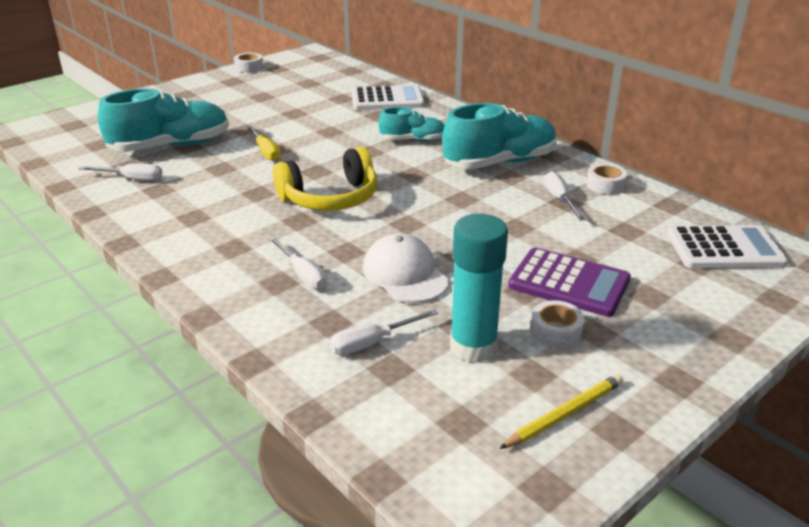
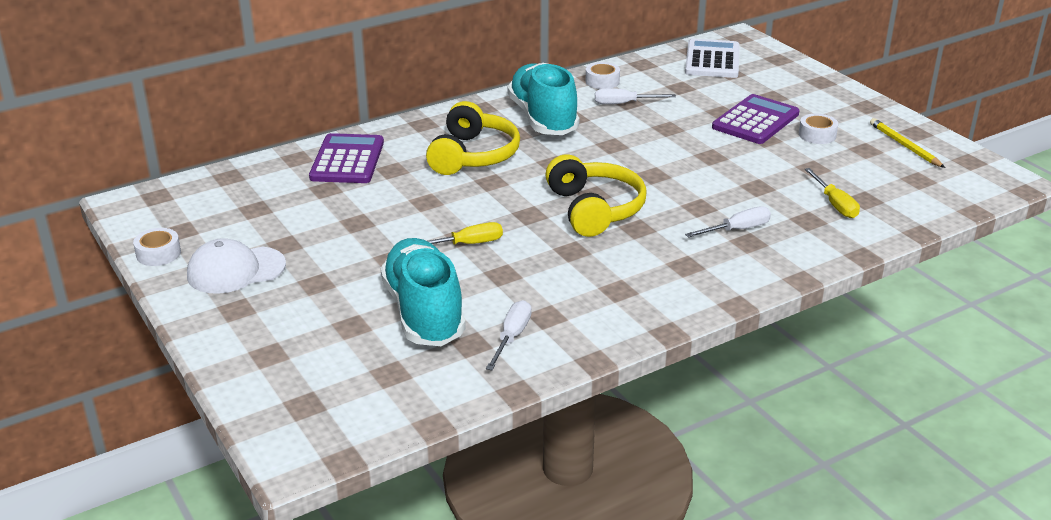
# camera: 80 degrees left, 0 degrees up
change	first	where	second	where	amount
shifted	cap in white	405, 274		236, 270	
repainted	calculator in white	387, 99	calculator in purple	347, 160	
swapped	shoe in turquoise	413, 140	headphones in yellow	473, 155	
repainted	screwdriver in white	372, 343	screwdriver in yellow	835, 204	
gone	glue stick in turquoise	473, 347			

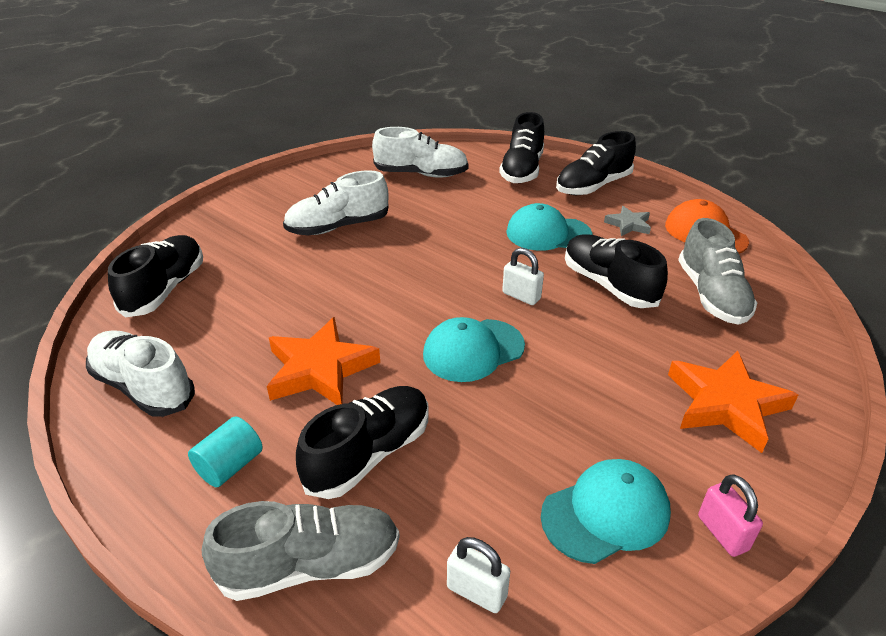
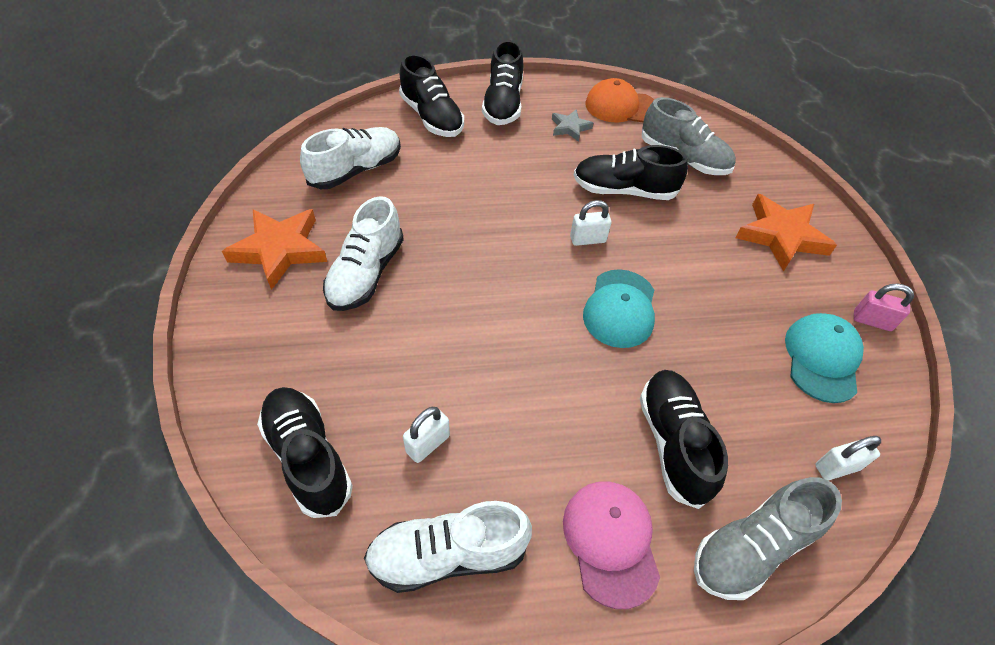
# camera: 50 degrees left, 15 degrees up
change	first	where	second	where	amount
shifted	star in orange	320, 369		280, 250	
new			padlock in white	428, 444	
swapped	cylinder in turquoise	230, 466	cap in pink	611, 542	
rotated	shoe in grey	310, 565		752, 547	150 degrees counterclockwise
gone	cap in turquoise	548, 233			

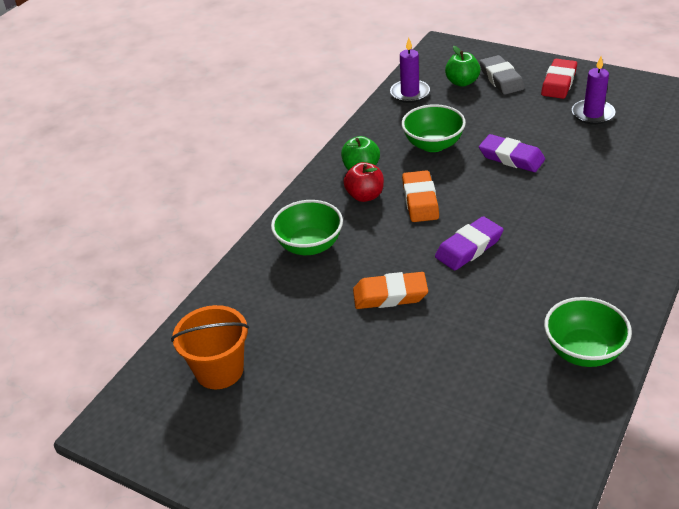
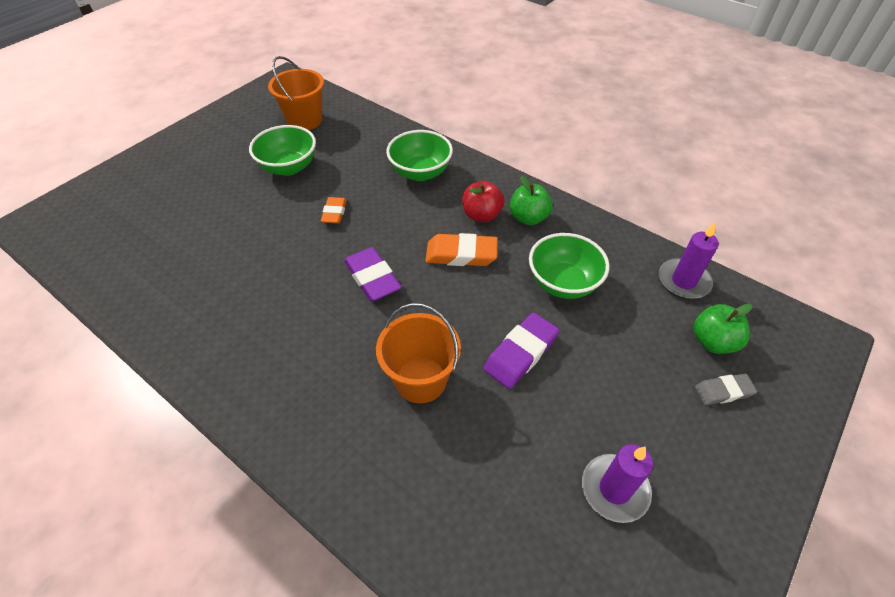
# camera: 95 degrees right, 10 degrees up
change	first	where	second	where	amount
shifted	bowl in green	583, 351		289, 167	
scaled	eraser in orange	390, 295		334, 213	x0.62
new			bucket in orange	420, 380	
scaled	eraser in grey	501, 79		723, 391	x0.62
gone	eraser in red	558, 83			

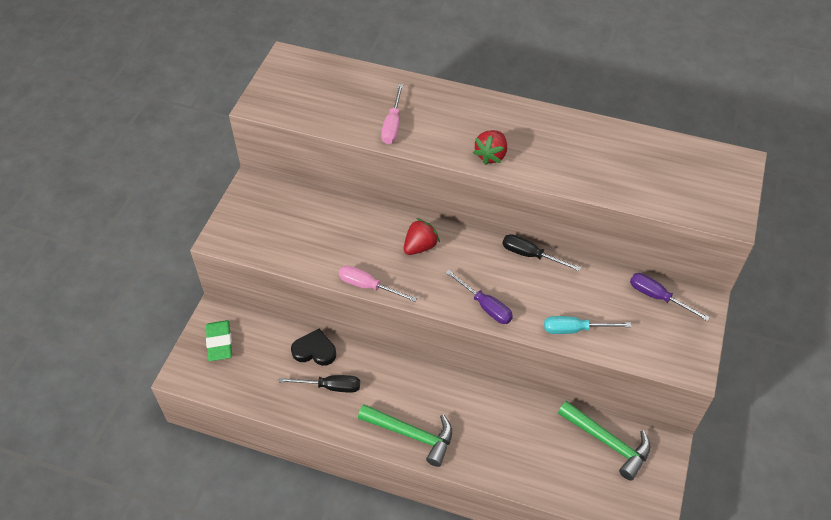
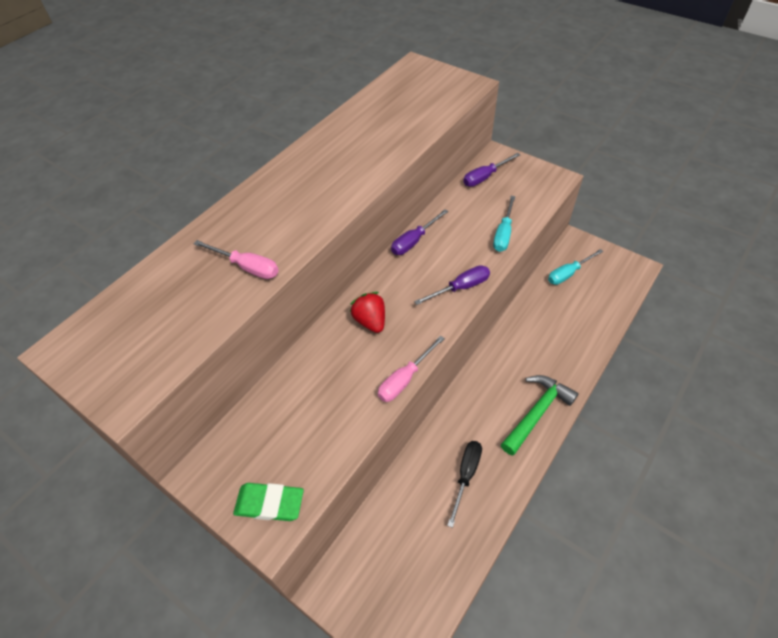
# camera: 70 degrees left, 0 degrees up
change	first	where	second	where	amount
shifted	eraser in green	219, 342		269, 503	
repainted	screwdriver in black	530, 255	screwdriver in purple	414, 241	
swapped	hammer in green	608, 442	screwdriver in turquoise	568, 273	
gone	heart in black	314, 350			
gone	strawberry in red	491, 155			

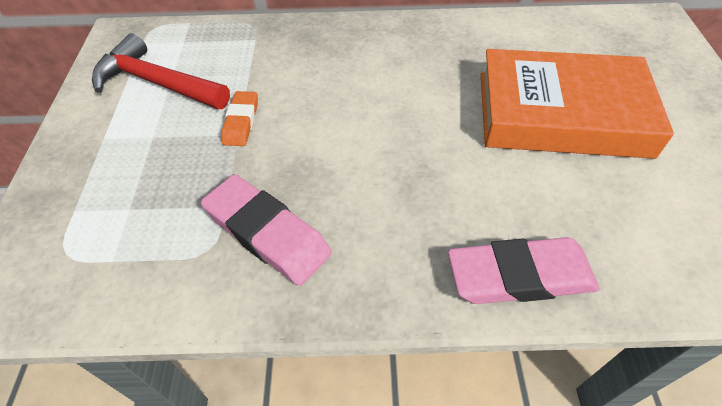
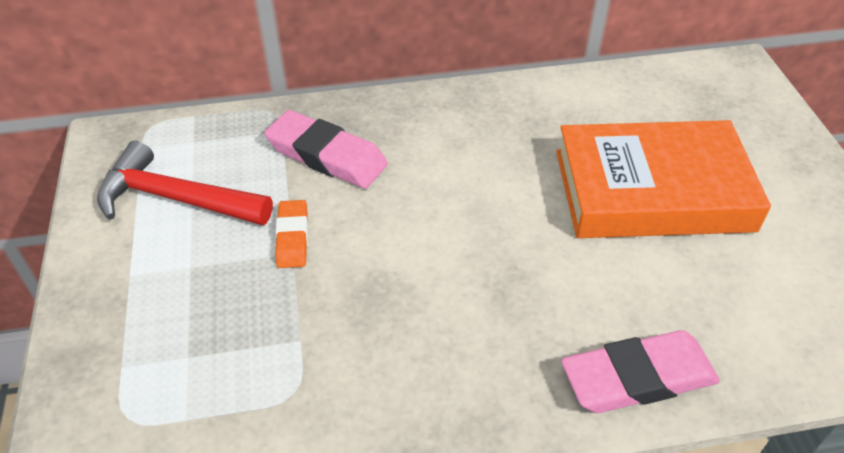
# camera: 10 degrees left, 5 degrees down
change	first	where	second	where	amount
shifted	eraser in pink	267, 233		327, 156	

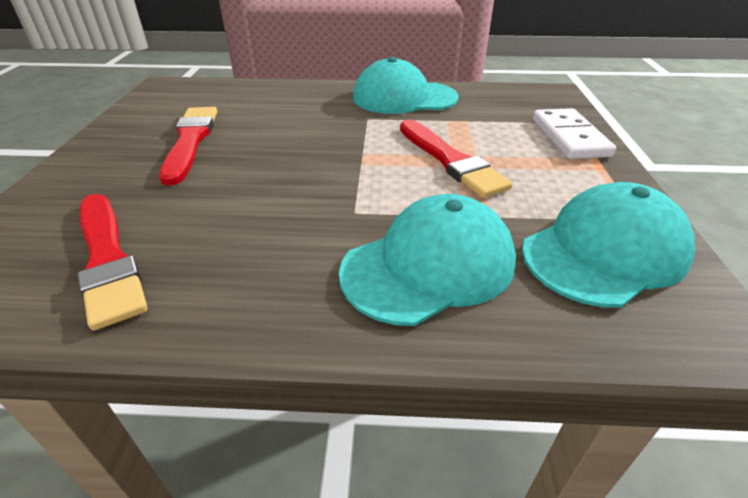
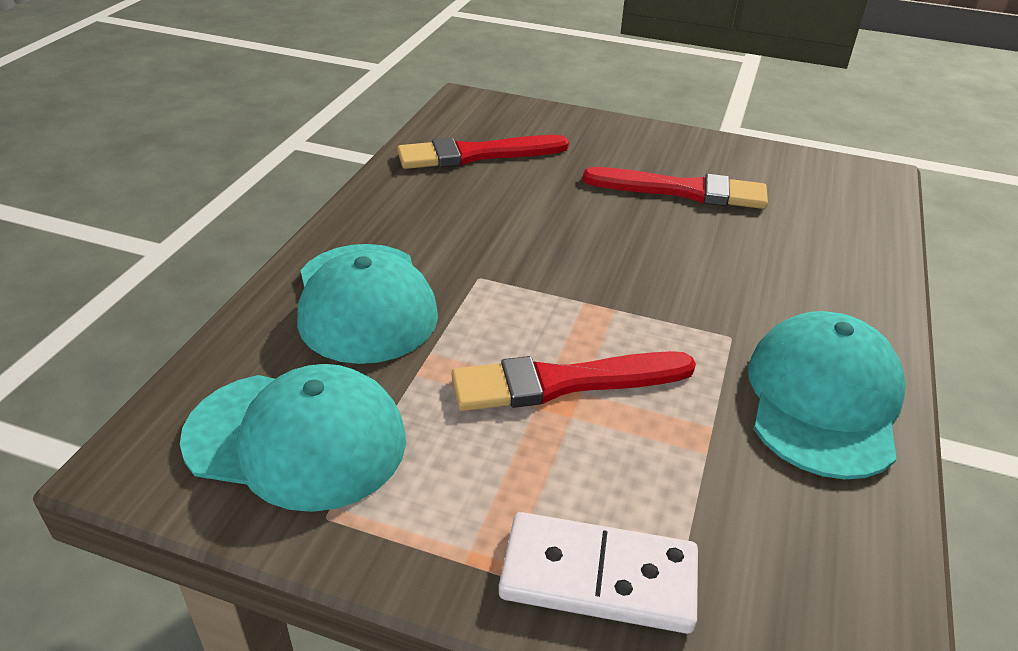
# camera: 105 degrees right, 0 degrees up
change	first	where	second	where	amount
rotated	cap in turquoise	604, 251		296, 439	60 degrees counterclockwise

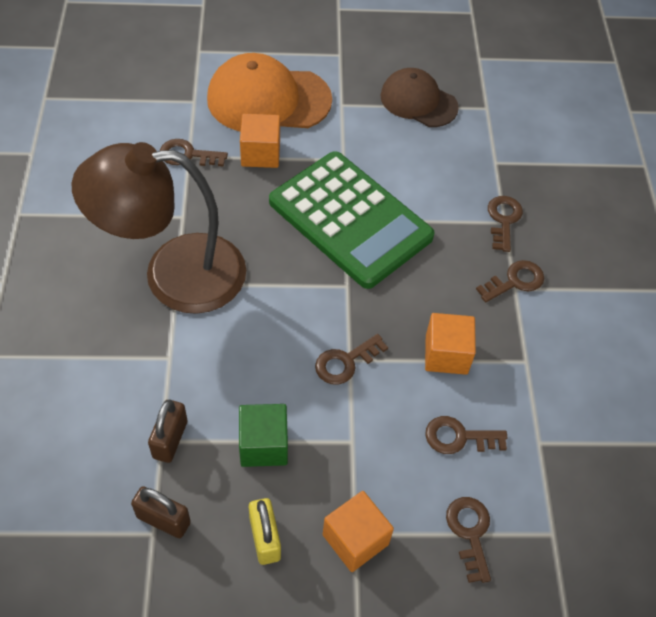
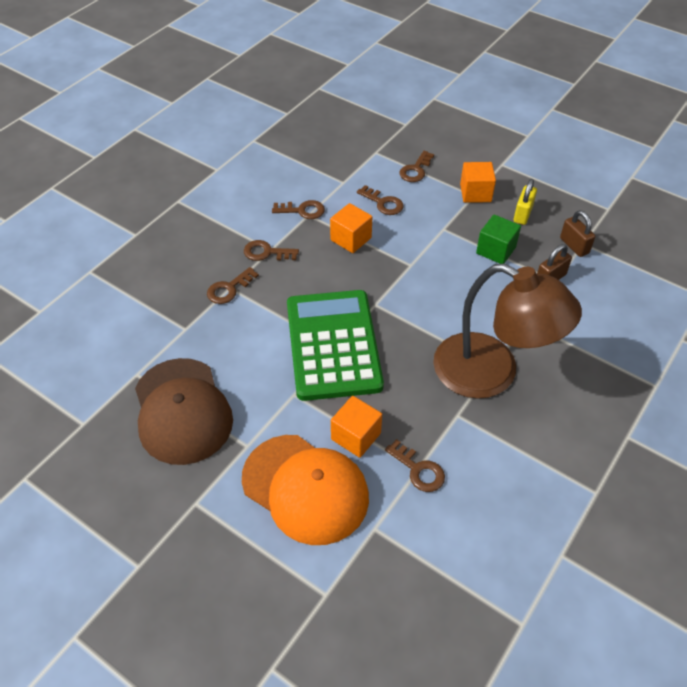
# camera: 140 degrees left, 5 degrees down
change	first	where	second	where	amount
scaled	cap in brown	418, 101		182, 411	x1.52
shifted	key in brown	345, 362		302, 210	

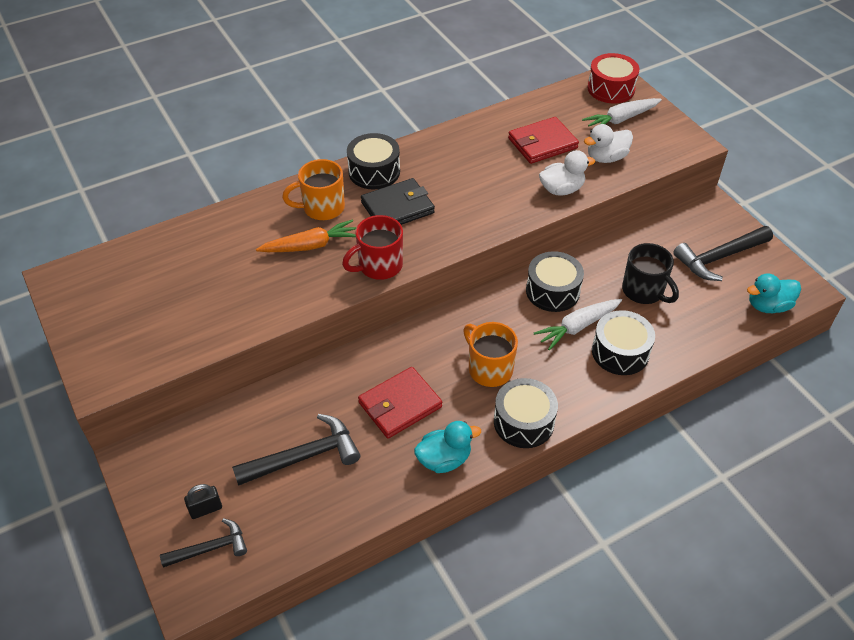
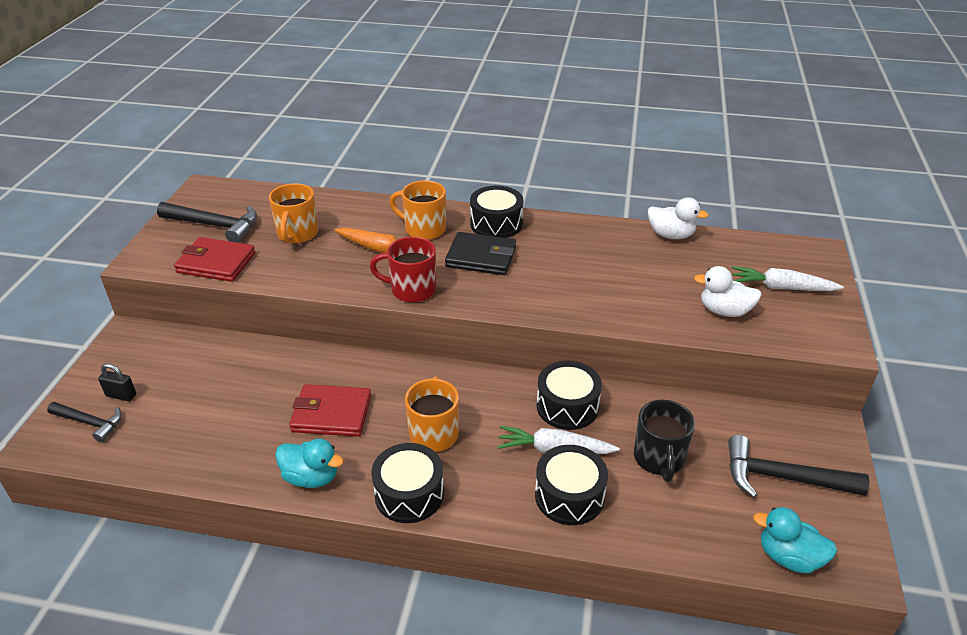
# camera: 40 degrees right, 10 degrees down
change	first	where	second	where	amount
shifted	hammer in black	304, 456		215, 225	
shifted	wallet in red	542, 143		216, 263	
new			mug in orange	297, 234	
shifted	duck in white	561, 189		670, 235	
gone	drum in red	611, 89			

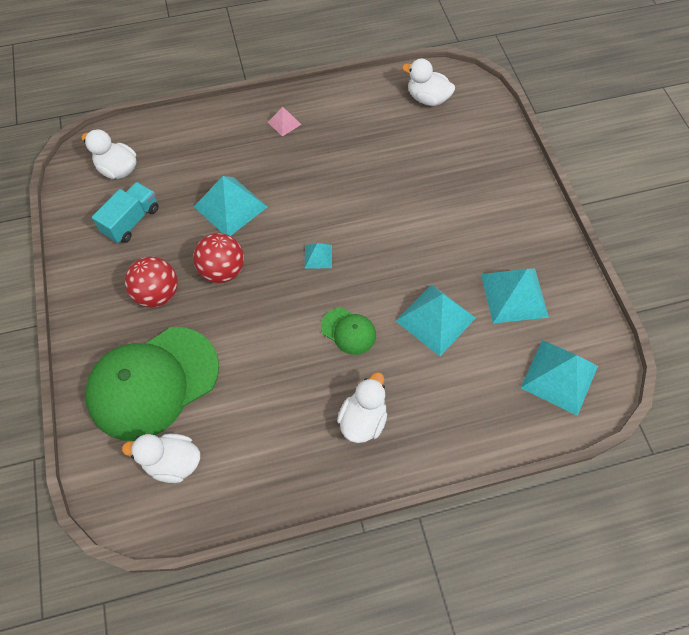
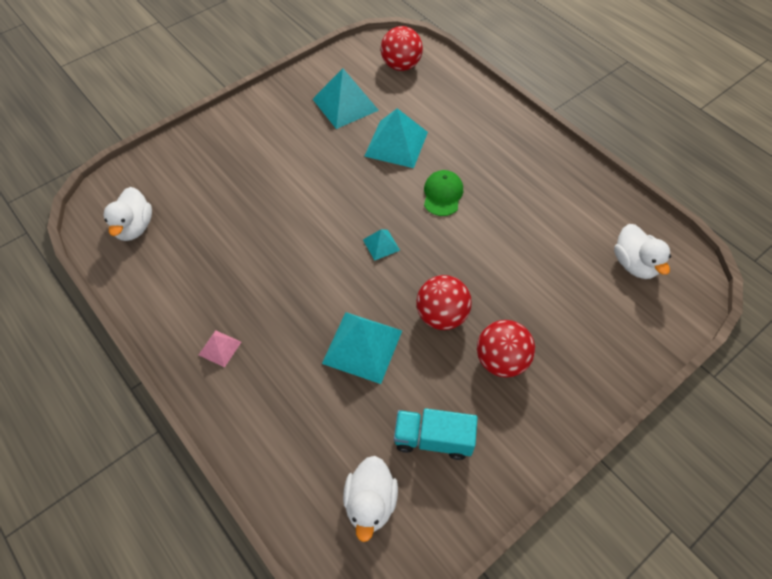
# camera: 115 degrees left, 5 degrees down
change	first	where	second	where	amount
swapped	pyramid in turquoise	559, 376	ball in red	401, 65	
gone	cap in green	153, 383			
gone	duck in white	363, 420			

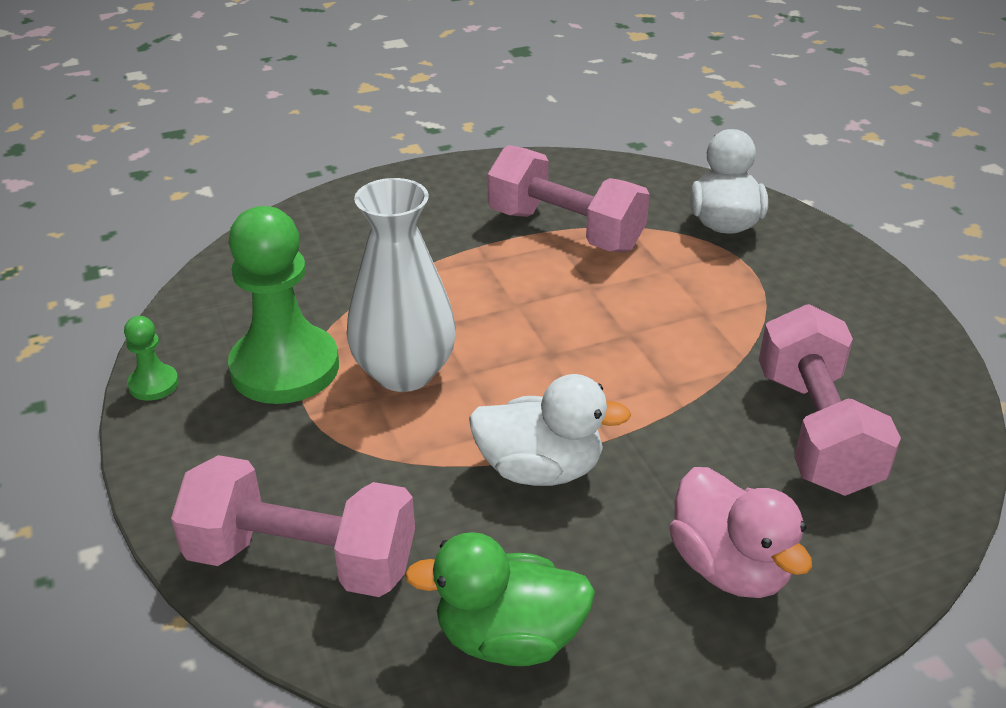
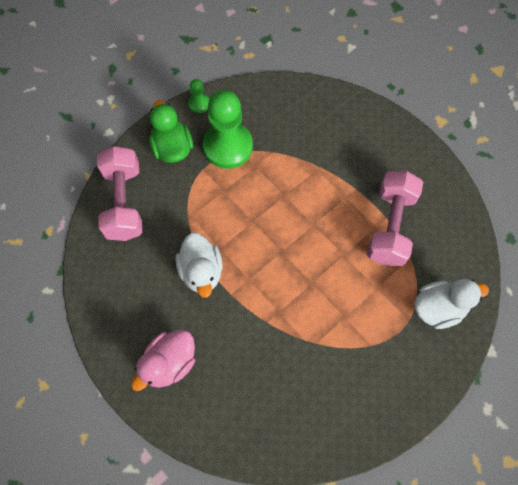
# camera: 70 degrees right, 30 degrees up
change	first	where	second	where	amount
shifted	duck in green	508, 638		172, 148	
gone	vase in white	404, 372			
gone	dumbbell in pink	815, 431			

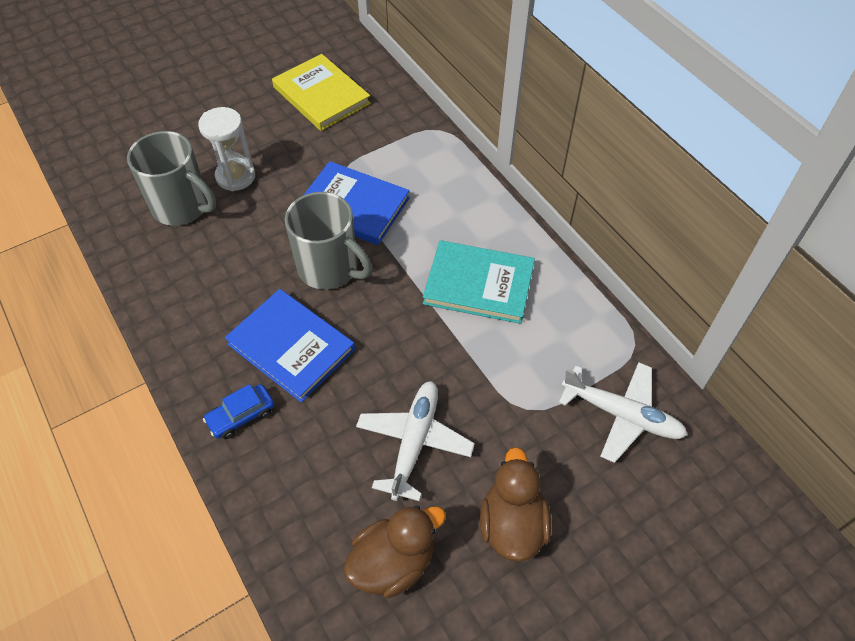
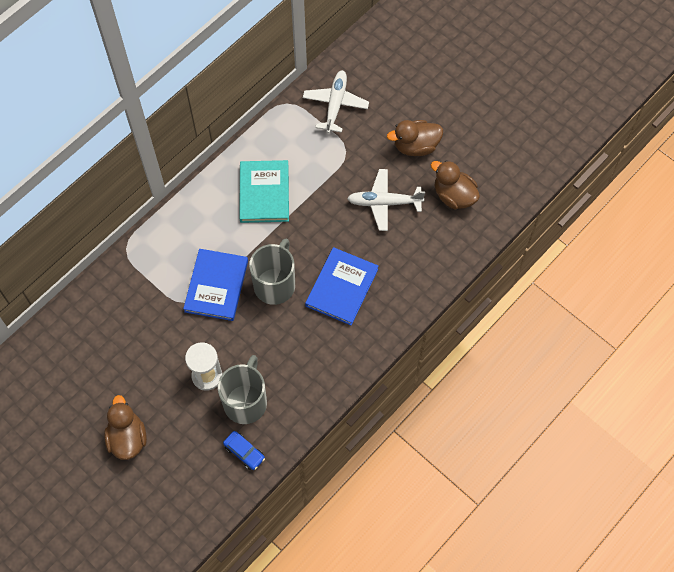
# camera: 105 degrees left, 10 degrees up
change	first	where	second	where	amount
new			duck in brown	127, 438	
shifted	car in blue	241, 416		244, 452	
gone	book in yellow	321, 95			

